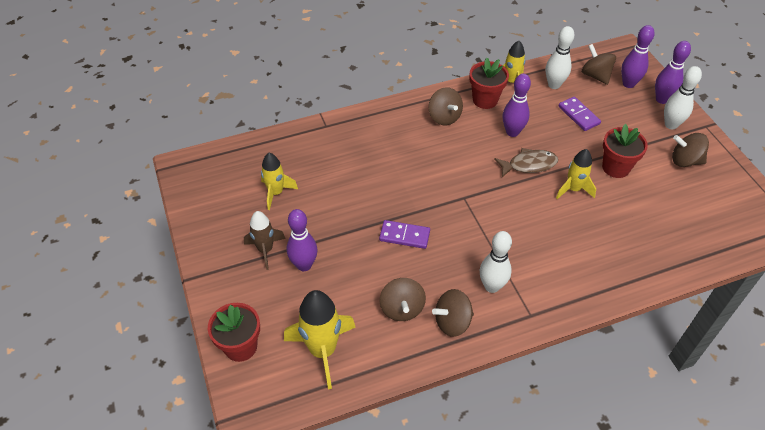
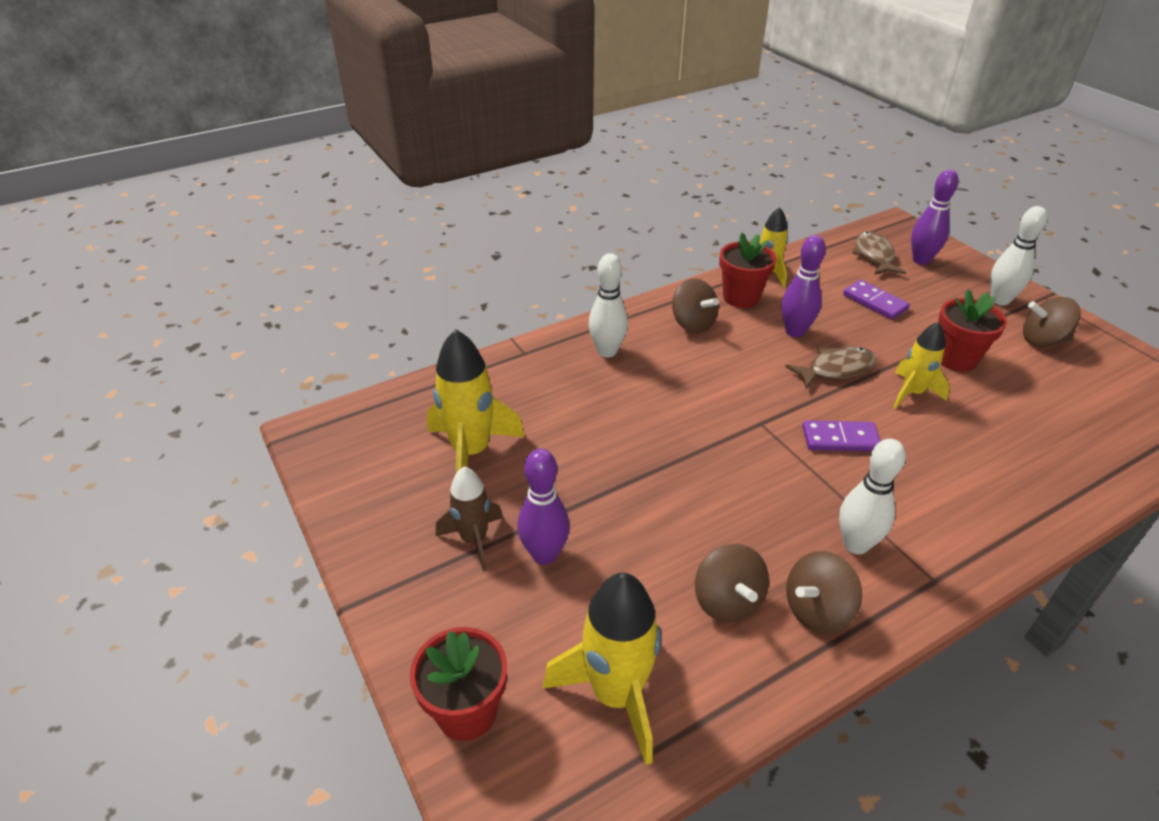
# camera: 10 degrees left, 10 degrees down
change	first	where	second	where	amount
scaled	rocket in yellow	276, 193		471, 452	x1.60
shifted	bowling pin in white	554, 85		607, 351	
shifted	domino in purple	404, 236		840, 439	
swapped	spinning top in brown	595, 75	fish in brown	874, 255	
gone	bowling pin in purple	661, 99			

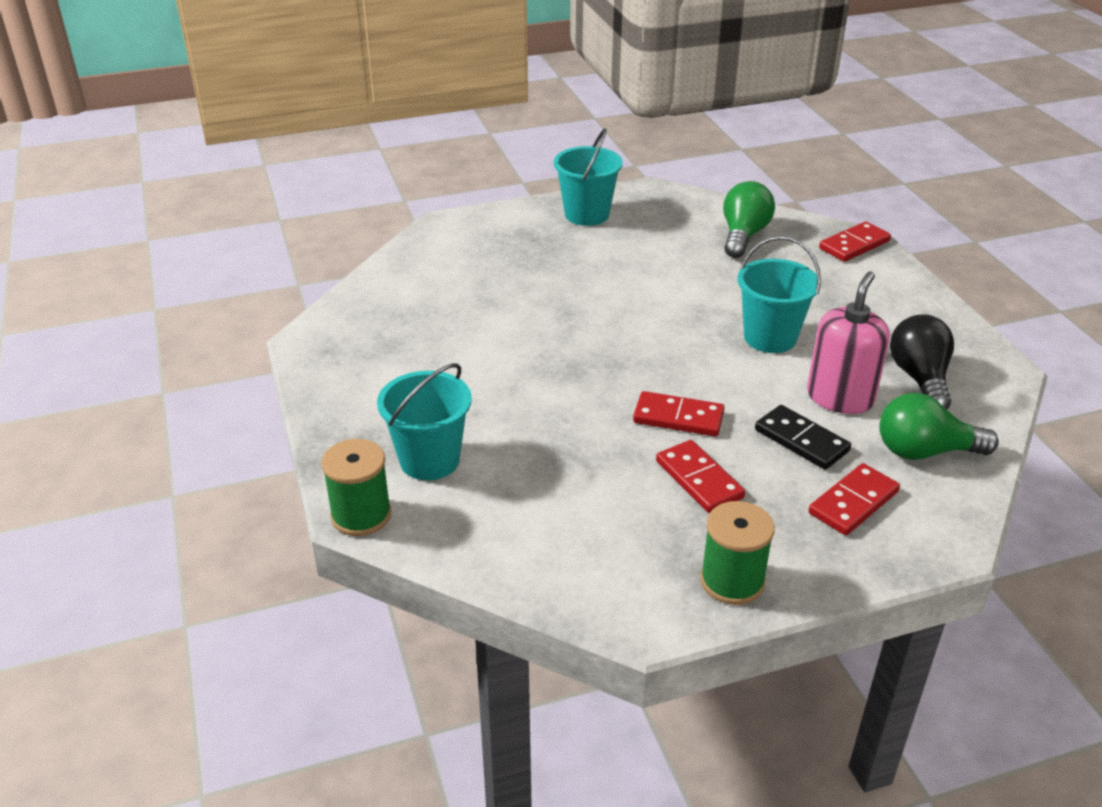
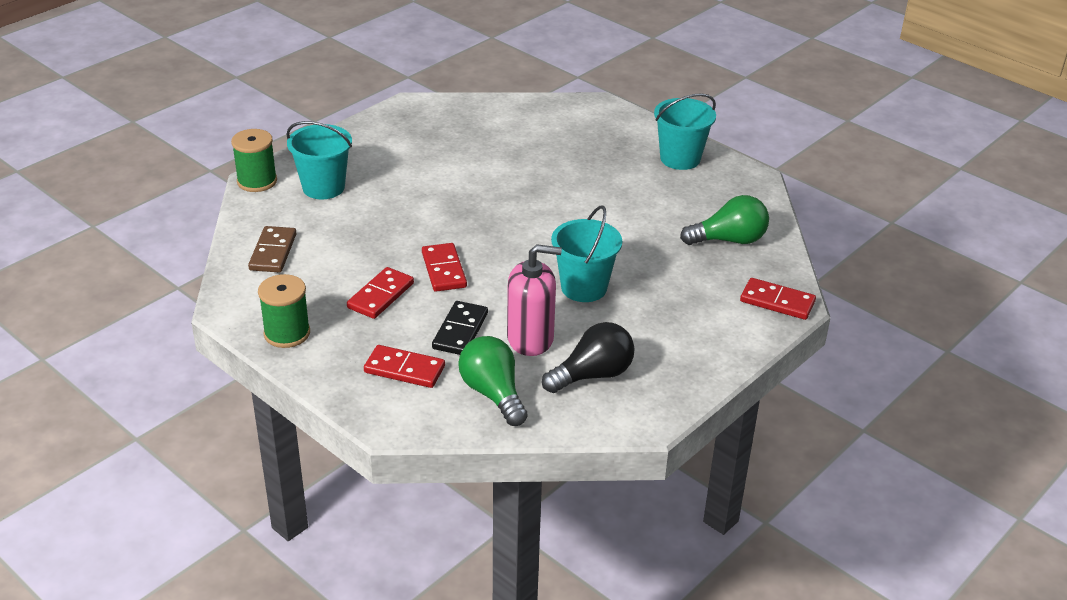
# camera: 60 degrees right, 0 degrees up
change	first	where	second	where	amount
new			domino in brown	273, 252	

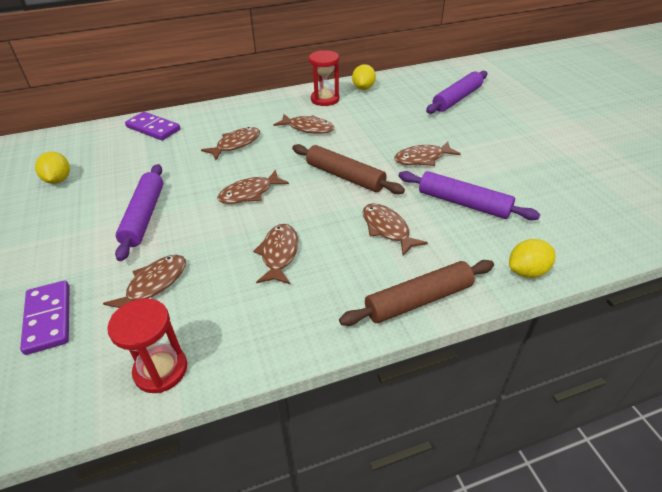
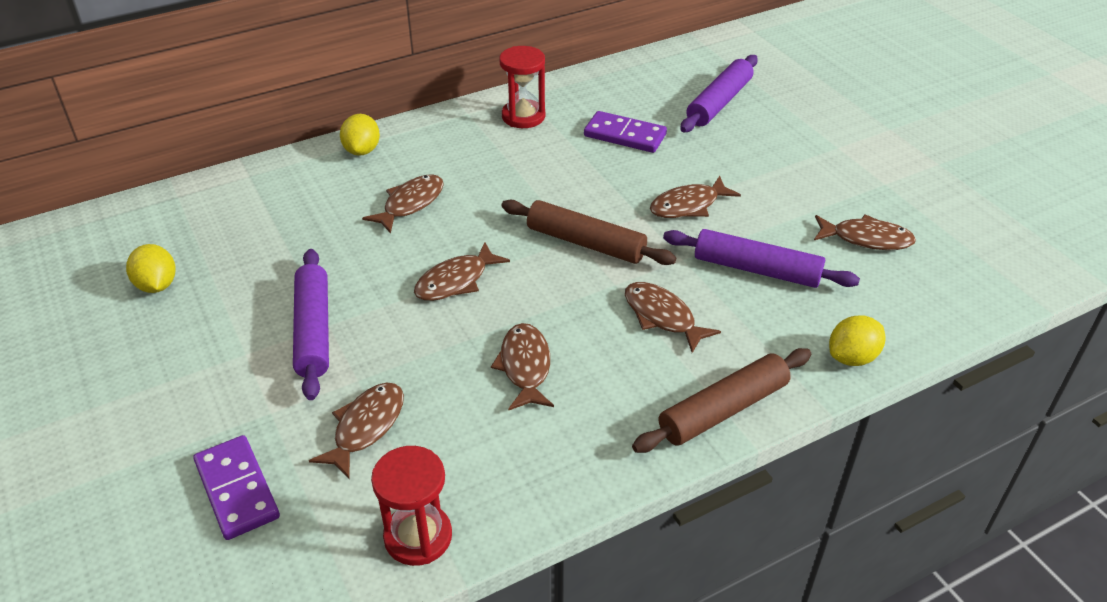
# camera: 10 degrees left, 0 degrees up
change	first	where	second	where	amount
shifted	lemon in yellow	363, 88		362, 150	
shifted	domino in purple	153, 128		624, 135	
shifted	fish in brown	308, 128		866, 239	

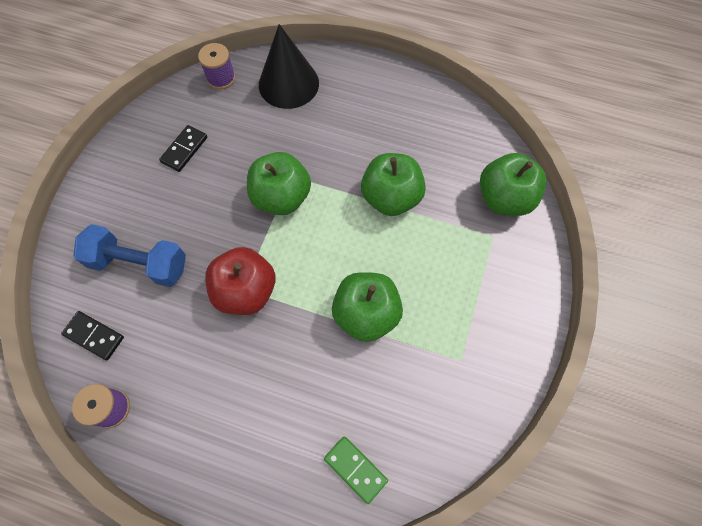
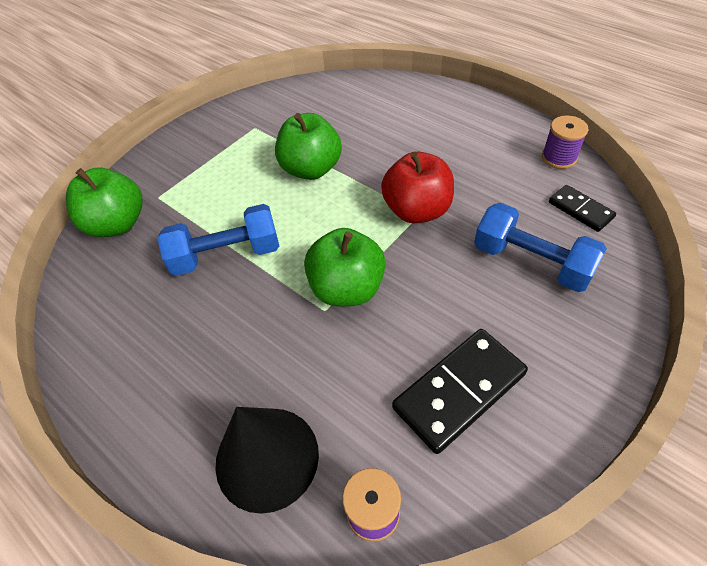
# camera: 155 degrees left, 15 degrees down
change	first	where	second	where	amount
swapped	apple in green	391, 197	dumbbell in blue	226, 255	
scaled	domino in black	184, 150		459, 390	x1.75
gone	domino in green	355, 469			

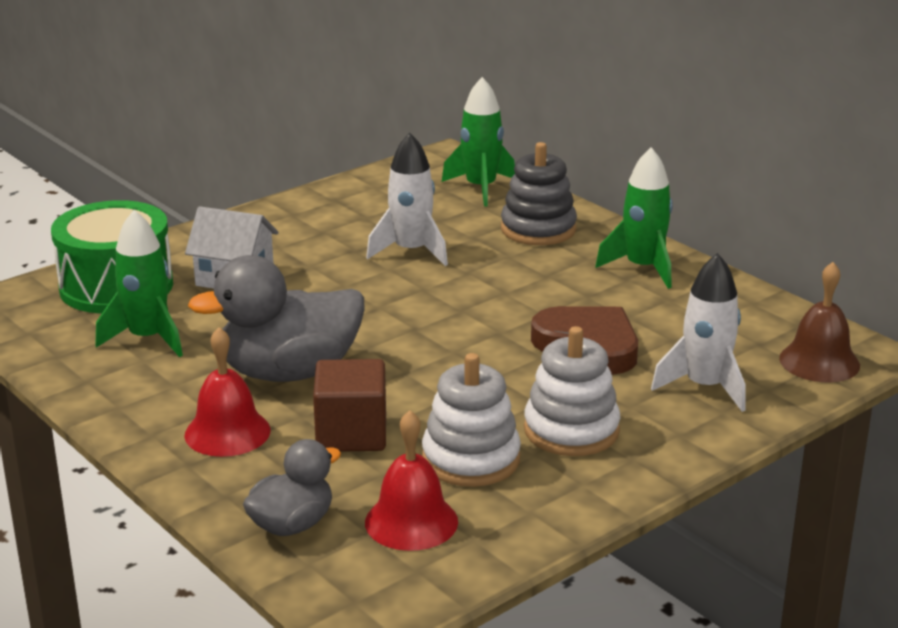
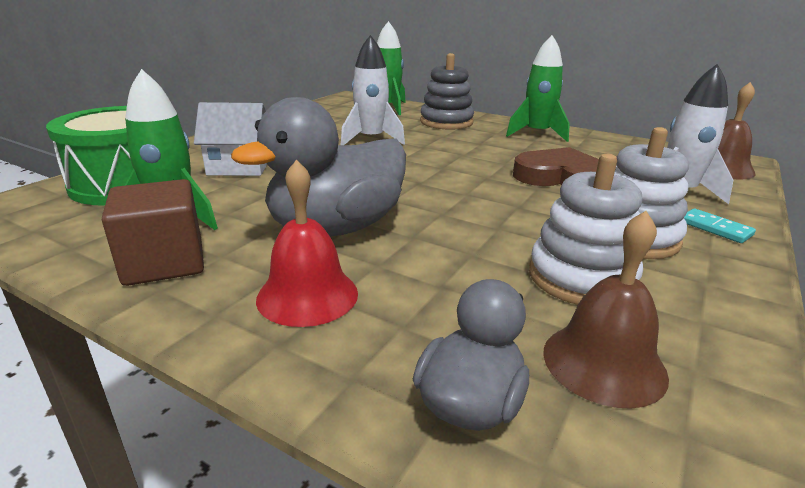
# camera: 20 degrees left, 0 degrees up
change	first	where	second	where	amount
shifted	cube in brown	351, 434		164, 263	
repainted	bell in red	411, 522	bell in brown	604, 363	
new			domino in turquoise	715, 228	

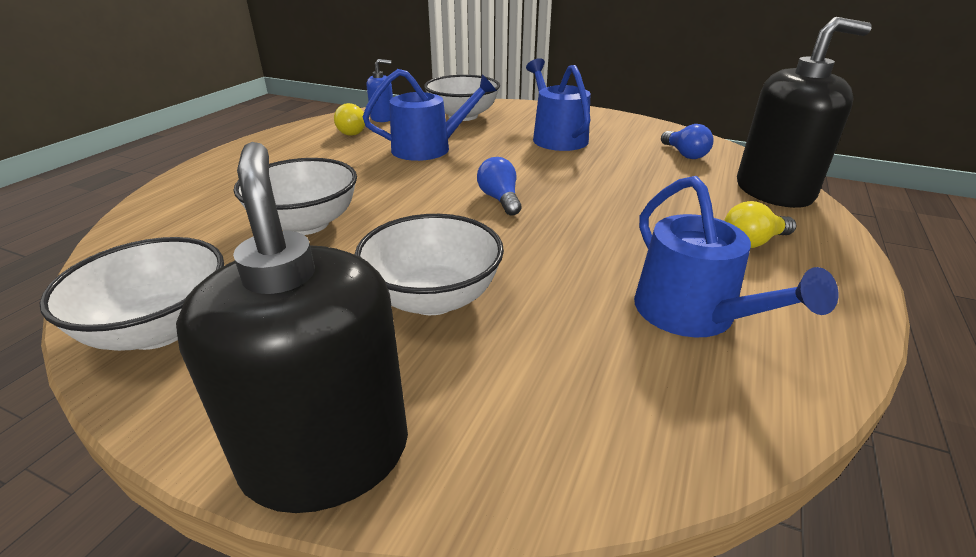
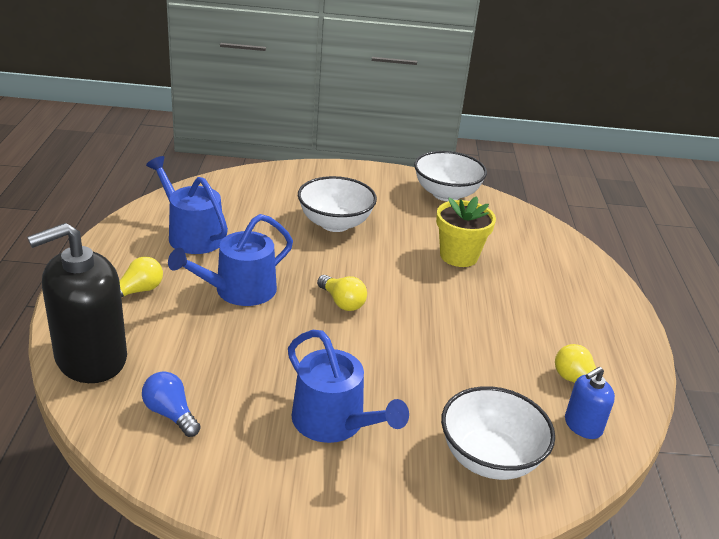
# camera: 155 degrees right, 0 degrees up
change	first	where	second	where	amount
shifted	watering can in blue	428, 148		239, 290	
repainted	light bulb in blue	500, 199	light bulb in yellow	342, 302	
swapped	bowl in white	306, 224	flower pot in yellow	458, 256	
gone	soap dispenser in black	327, 455			

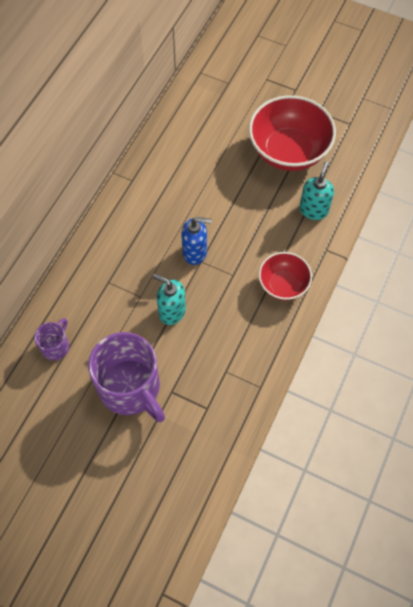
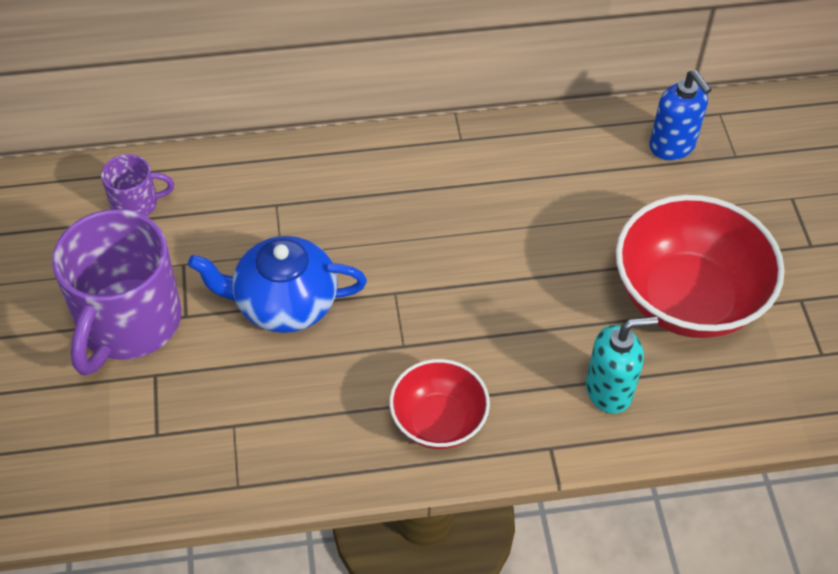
# camera: 55 degrees right, 10 degrees down
change	first	where	second	where	amount
swapped	soap dispenser in turquoise	172, 312	teapot in blue	284, 303	
shifted	soap dispenser in blue	195, 252		672, 146	

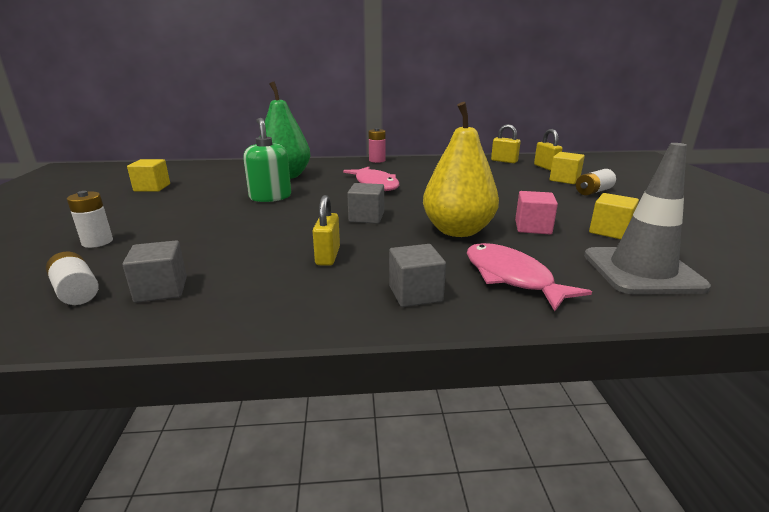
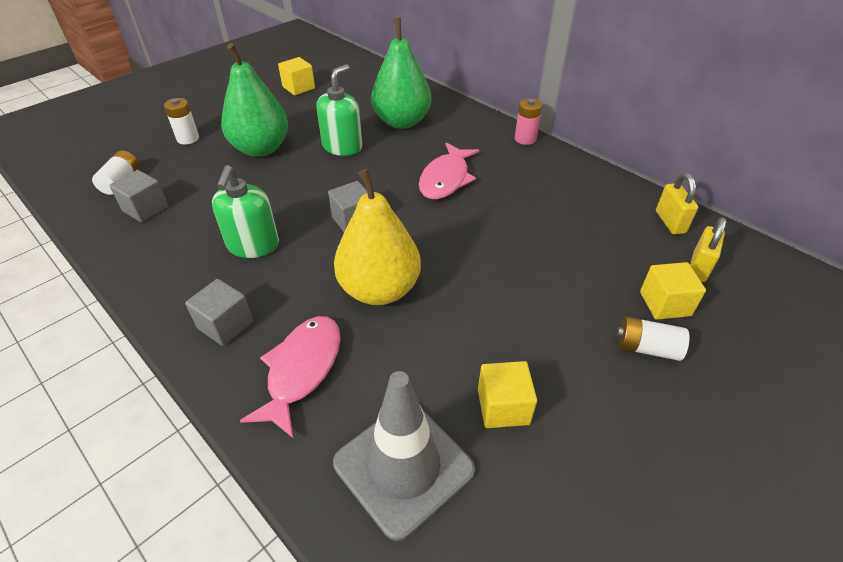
# camera: 50 degrees right, 20 degrees up
change	first	where	second	where	amount
swapped	padlock in yellow	328, 256	soap dispenser in green	253, 245	
new			pear in green	261, 149	
gone	cube in pink	533, 227			

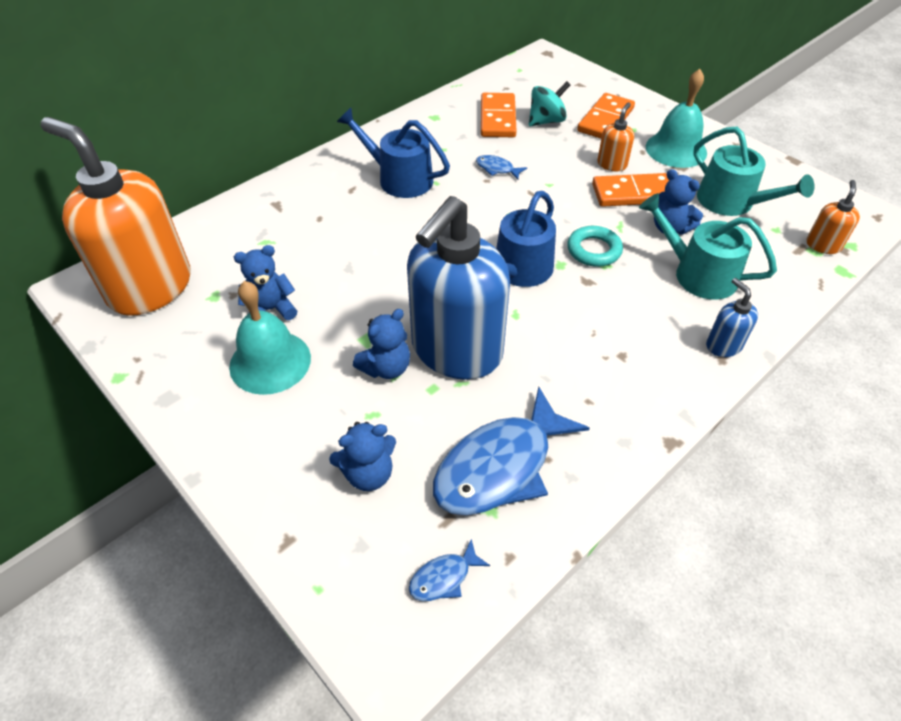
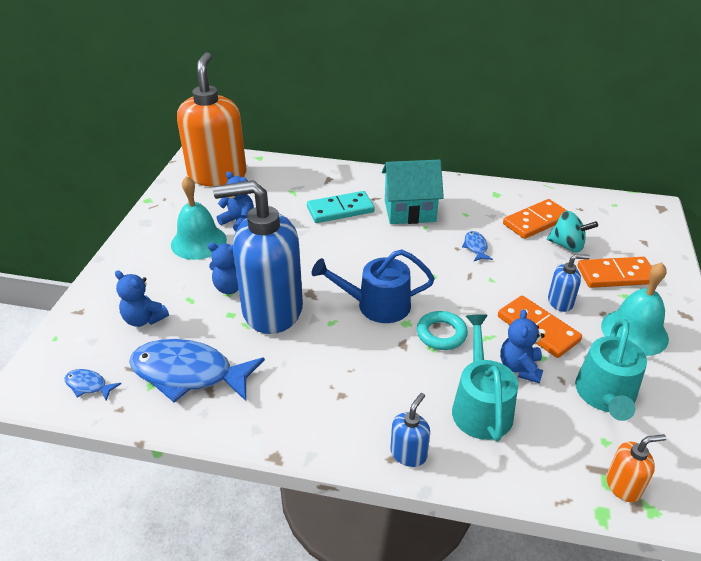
# camera: 55 degrees right, 10 degrees down
change	first	where	second	where	amount
new			domino in turquoise	340, 210	
swapped	watering can in blue	399, 179	house in turquoise	409, 211	
repainted	soap dispenser in orange	612, 164	soap dispenser in blue	560, 302	

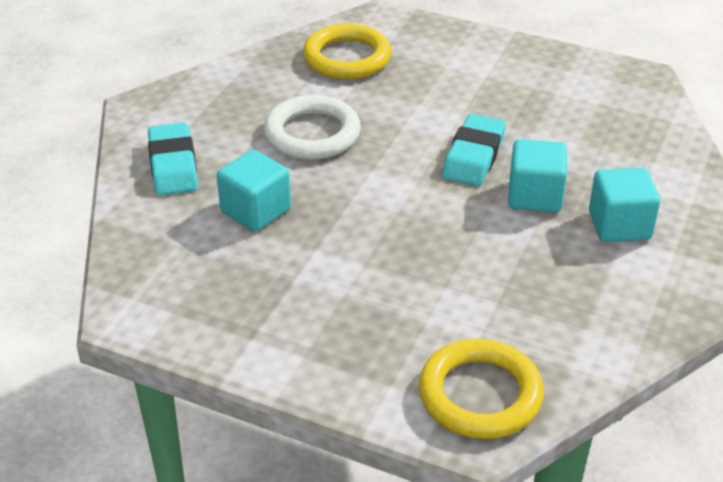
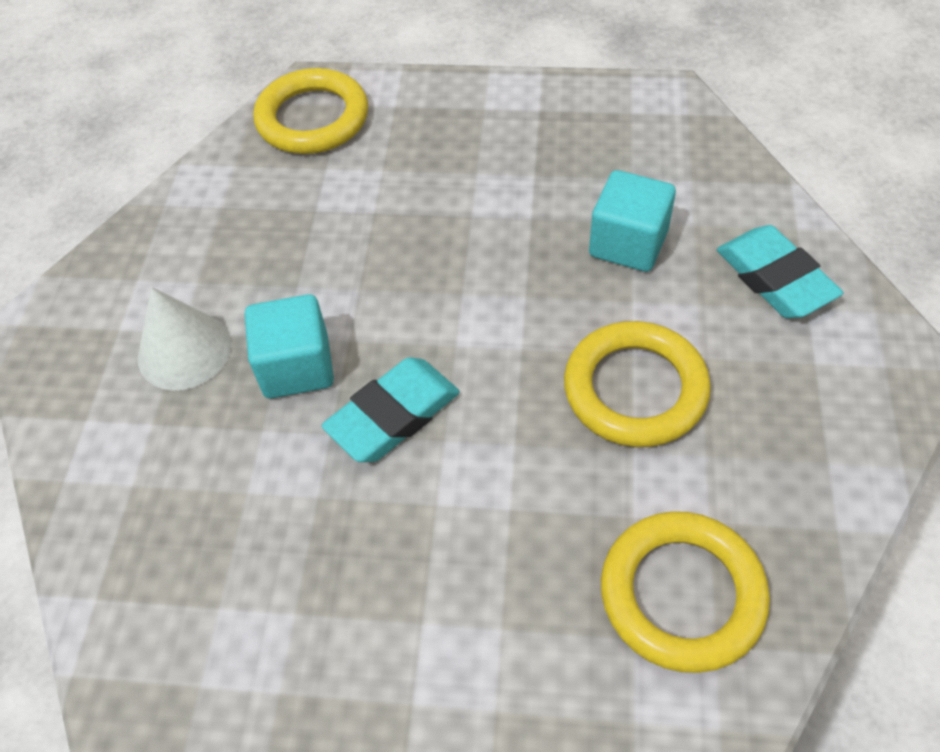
# camera: 165 degrees right, 15 degrees up
change	first	where	second	where	amount
swapped	cube in turquoise	619, 225	cone in white	184, 350	
rotated	eraser in turquoise	473, 156		393, 415	45 degrees clockwise
repainted	ring in white	312, 134	ring in yellow	635, 389	

